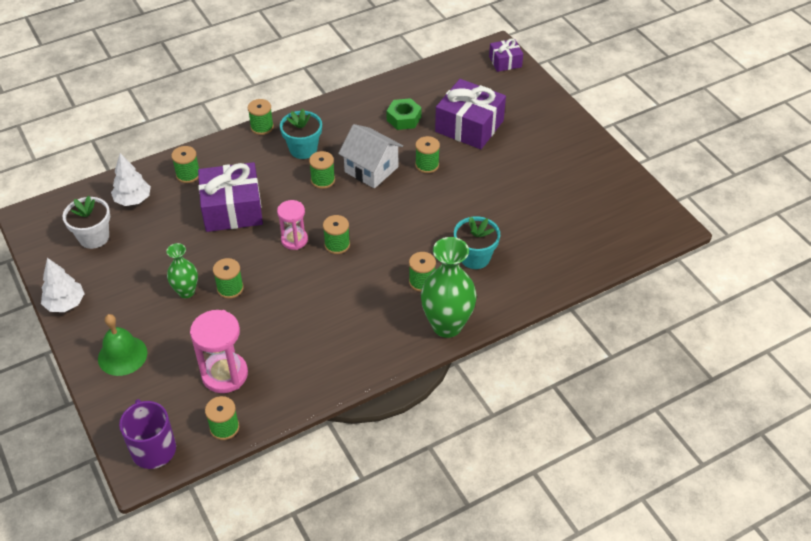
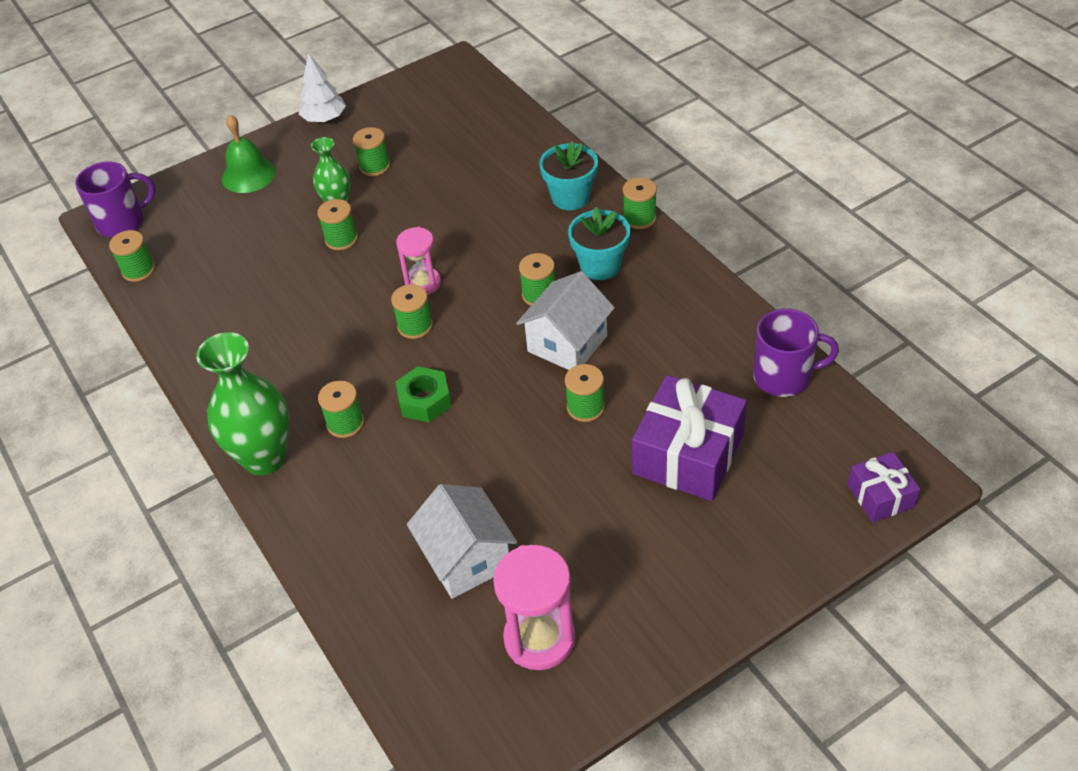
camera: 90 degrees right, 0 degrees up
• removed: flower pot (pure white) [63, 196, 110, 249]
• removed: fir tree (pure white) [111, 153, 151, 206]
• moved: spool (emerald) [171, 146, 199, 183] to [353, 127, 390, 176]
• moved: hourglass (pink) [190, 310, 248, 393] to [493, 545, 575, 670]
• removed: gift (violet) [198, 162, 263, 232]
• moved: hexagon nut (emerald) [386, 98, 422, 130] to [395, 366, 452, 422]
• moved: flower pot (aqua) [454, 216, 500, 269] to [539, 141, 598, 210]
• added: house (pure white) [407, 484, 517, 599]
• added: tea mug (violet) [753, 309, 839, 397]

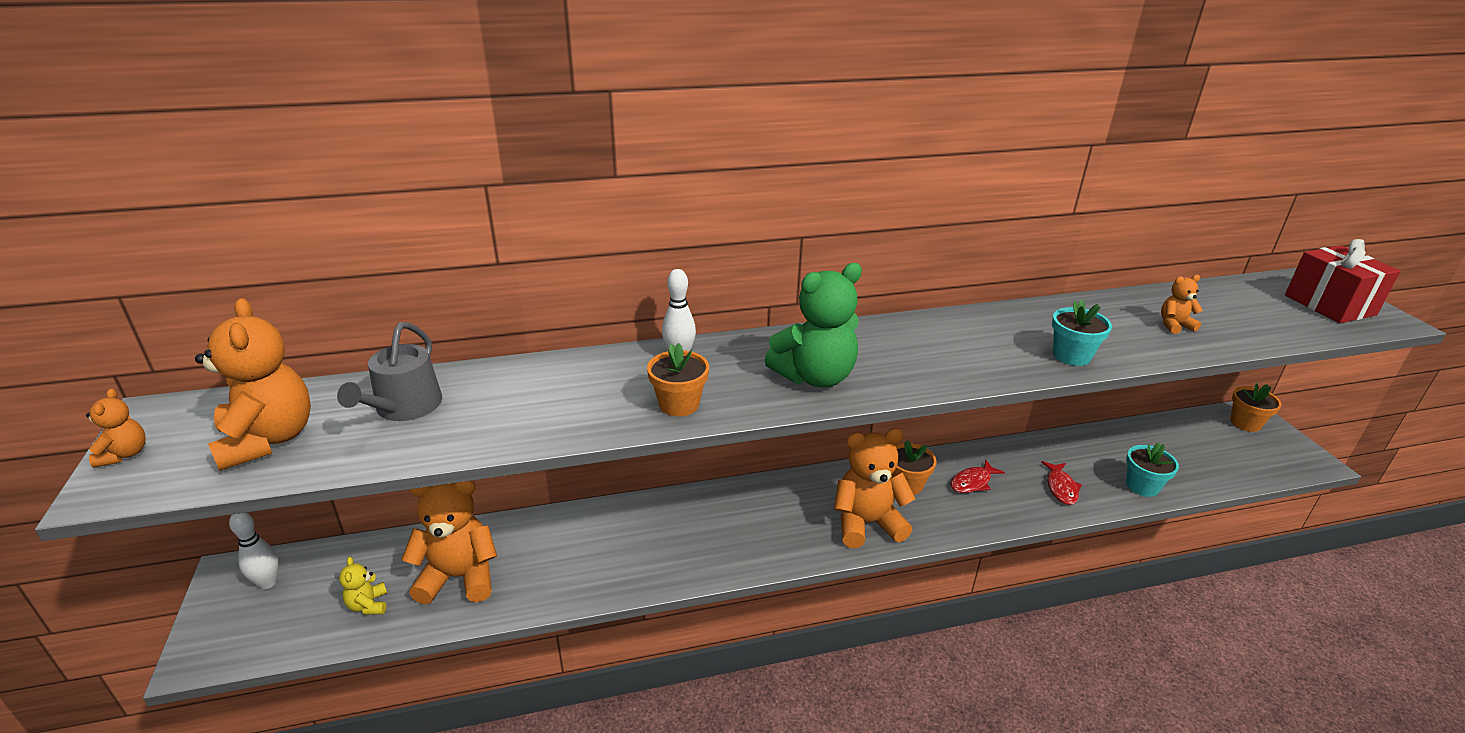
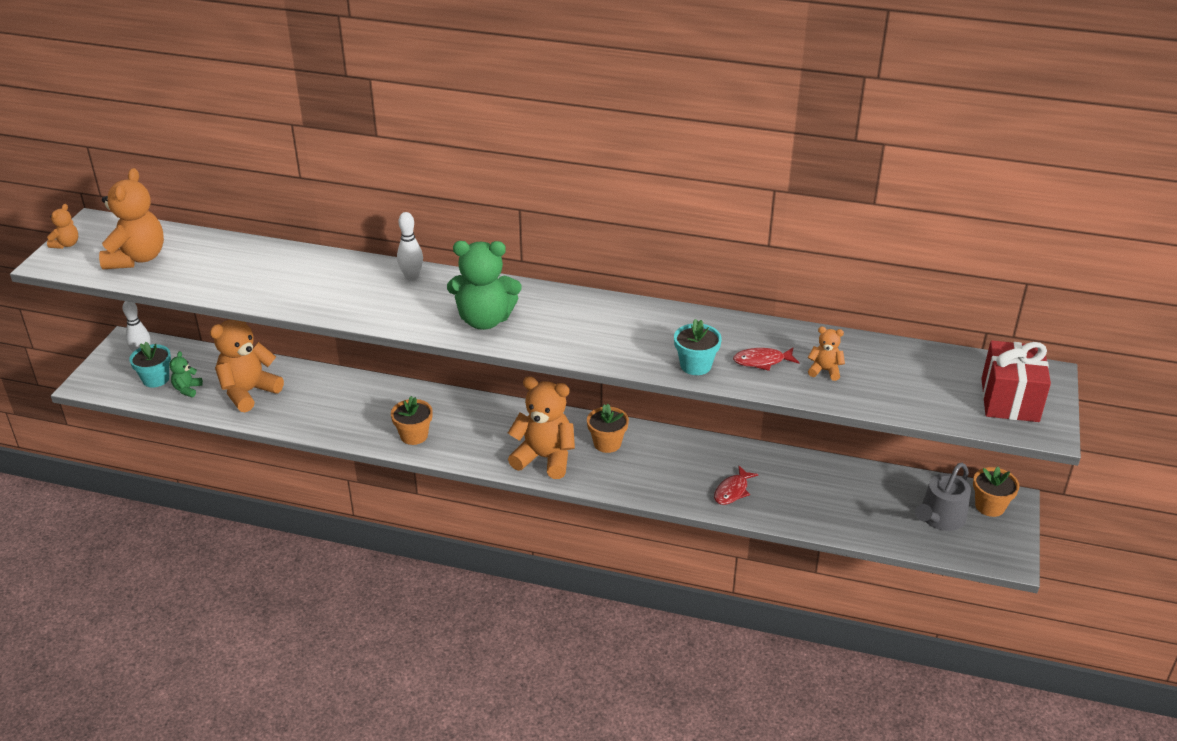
camera: 30 degrees right, 5 degrees up
• moved: watering can (ash-grey) [337, 322, 442, 421] to [915, 463, 971, 531]
• recoloured: teddy (yellow) [339, 557, 387, 615] to teddy (emerald) [170, 351, 203, 397]
• turned: teddy (orange-coloured) [401, 481, 497, 605] = [210, 320, 284, 412] 75 degrees counterclockwise
• moved: flower pot (orange-coloured) [647, 343, 709, 417] to [391, 396, 433, 445]
• moved: fish figure (scarlet) [950, 460, 1005, 493] to [733, 348, 800, 371]
• moved: flower pot (aqua) [1126, 443, 1179, 497] to [129, 342, 171, 387]

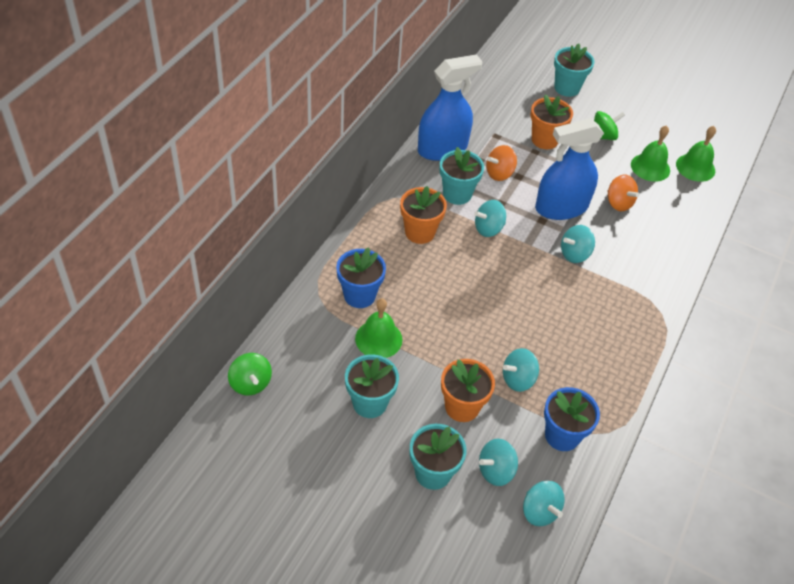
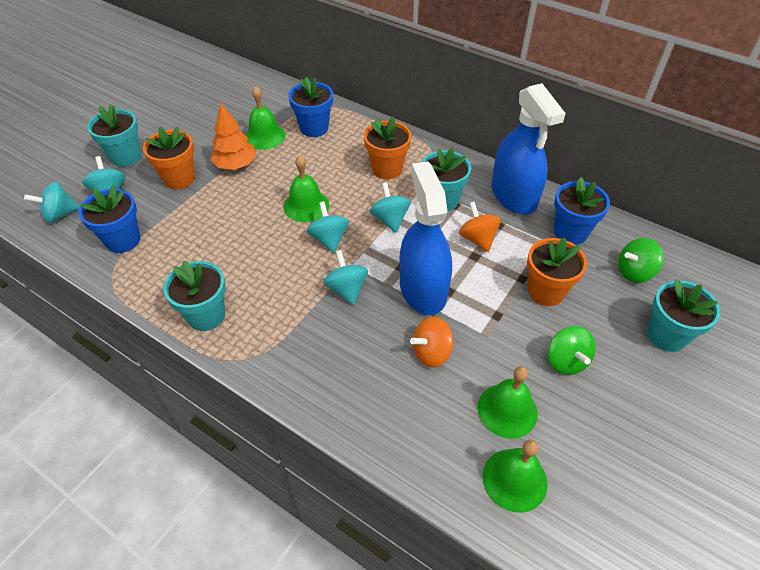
camera: 100 degrees right, 0 degrees up
• moved: spinning top (emerald) [228, 353, 272, 395] to [618, 238, 664, 283]
• moved: flower pot (aqua) [345, 354, 399, 418] to [163, 261, 226, 331]
• moved: spinning top (aqua) [503, 348, 539, 392] to [307, 201, 349, 253]
• added: fir tree (orange-coloured) [210, 103, 256, 170]
• added: school bell (emerald) [283, 155, 329, 222]
• added: flower pot (royal blue) [554, 177, 610, 245]

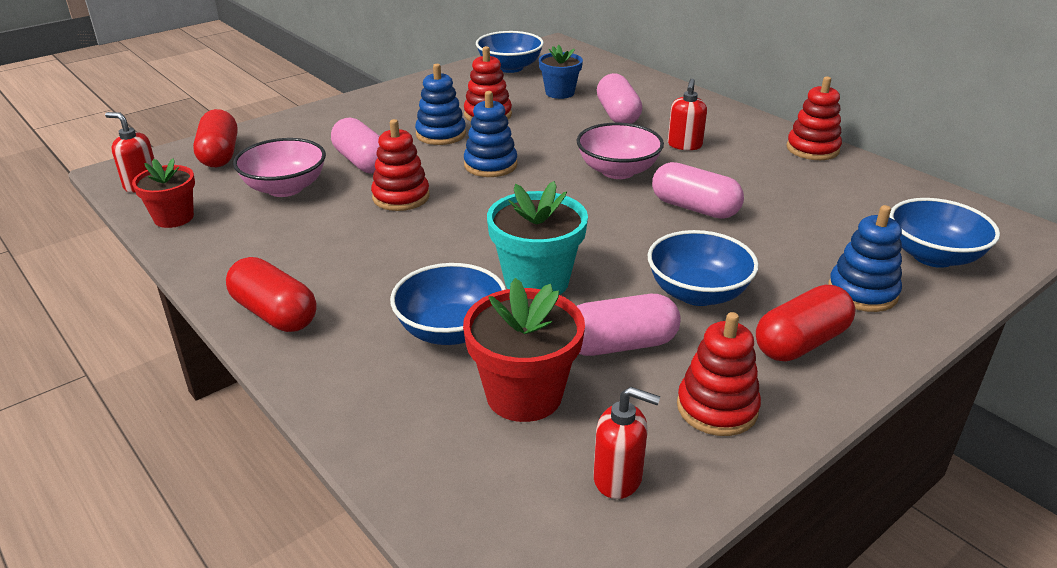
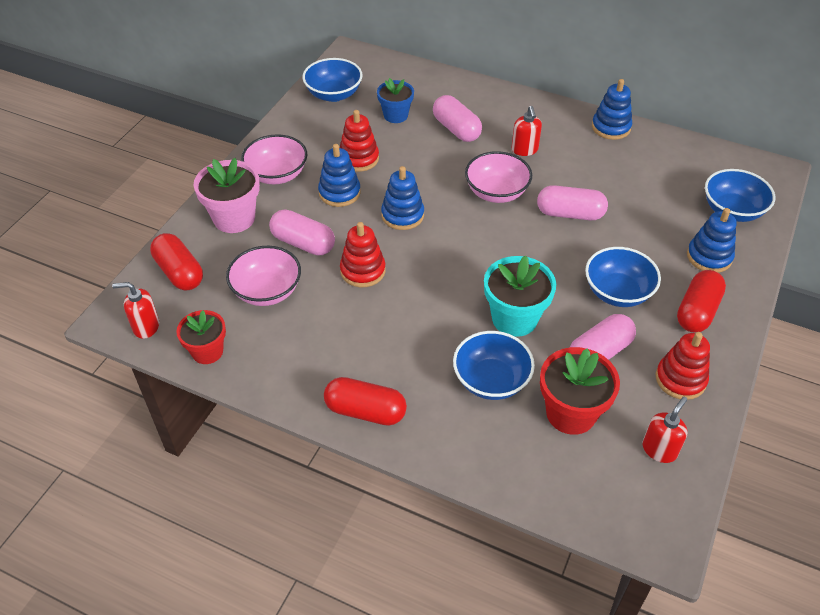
camera: 25 degrees left, 15 degrees up
• turned: soap dispenser (scarlet) [593, 387, 661, 499] = [642, 397, 688, 463] 45 degrees counterclockwise
• recoloured: stacking rings (scarlet) [786, 77, 842, 160] to stacking rings (royal blue) [592, 79, 632, 140]
• added: flower pot (pink) [193, 158, 260, 233]
• added: deep dish (pink) [241, 134, 307, 184]

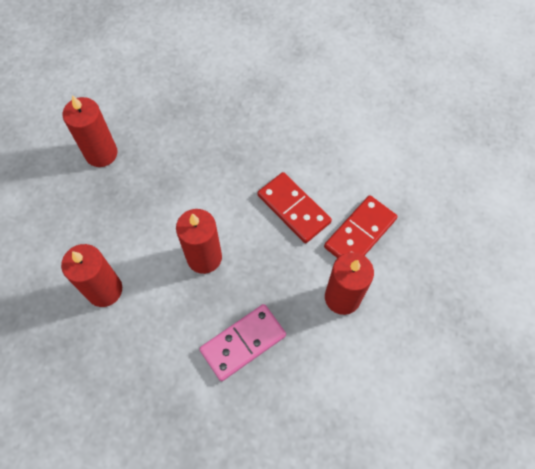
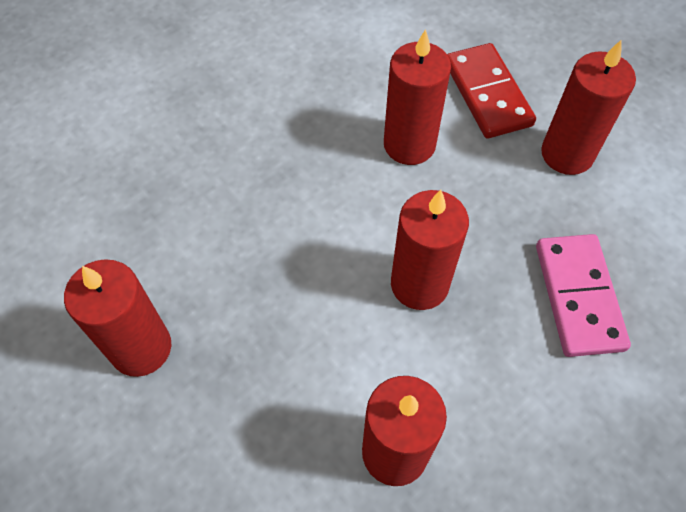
camera: 60 degrees left, 5 degrees down
• replaced: domino piece (scarlet) [258, 172, 332, 243] to pillar candle (scarlet) [384, 29, 451, 165]

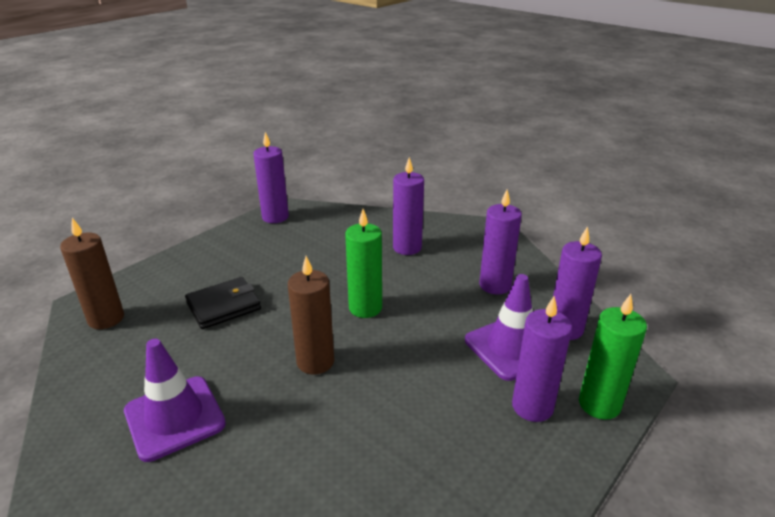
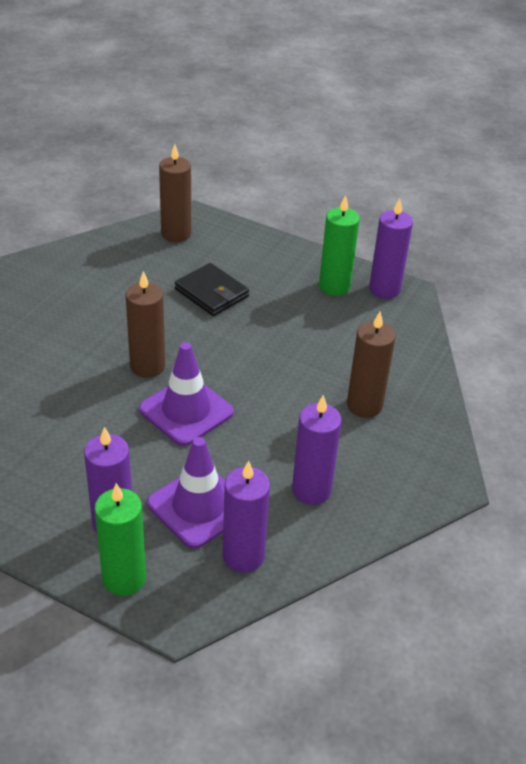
camera: 75 degrees right, 10 degrees up
• moved: road cone (violet) [124, 339, 226, 462] to [139, 342, 234, 446]
• moved: pillar candle (emerald) [345, 209, 382, 318] to [319, 195, 360, 296]
• recoloured: pillar candle (violet) [393, 157, 424, 255] to pillar candle (dark brown) [347, 312, 396, 418]

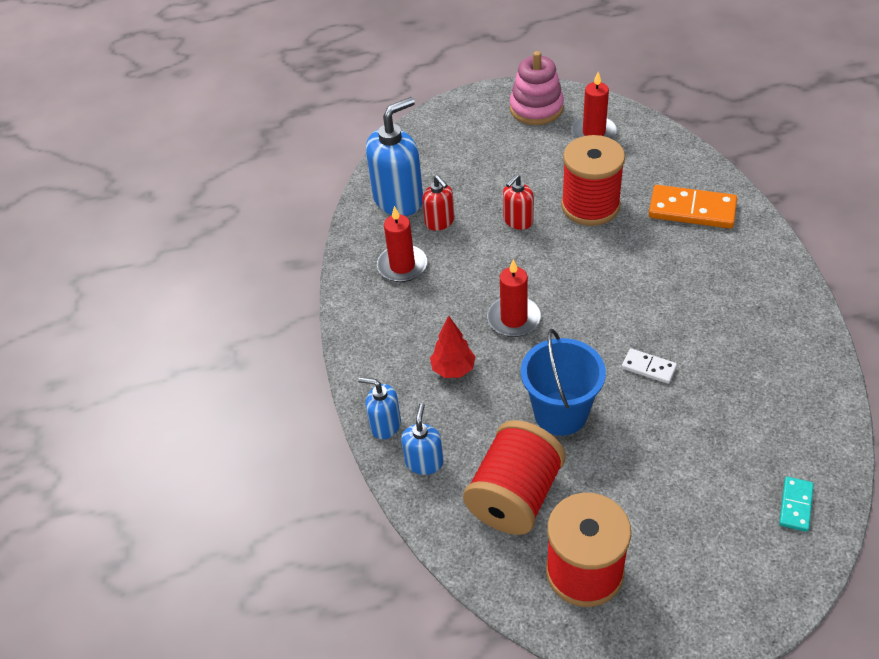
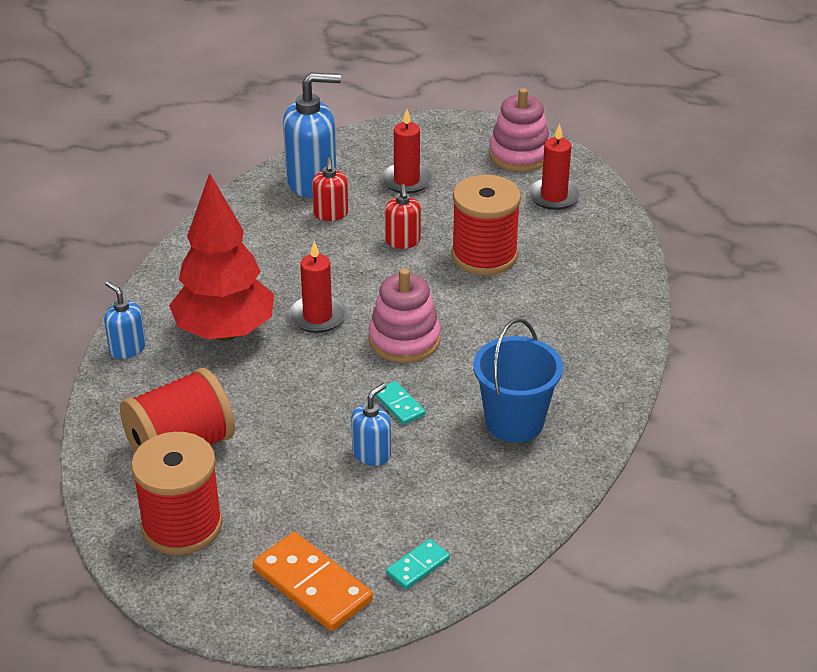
camera: 25 degrees right, 10 degrees down
• moved: pillar candle (scarlet) [377, 206, 427, 282] to [381, 109, 433, 194]
• moved: soap dispenser (royal blue) [401, 403, 443, 475] to [351, 383, 391, 466]
• resized: fir tree (scarlet) [430, 316, 476, 378] = [169, 173, 274, 341] x2.16
• turned: soap dispenser (scarlet) [503, 174, 534, 230] = [385, 184, 421, 249] 75 degrees counterclockwise
• moved: sand bucket (royal blue) [521, 329, 606, 436] to [473, 318, 563, 443]
• recoloured: domino piece (pure white) [622, 348, 677, 384] to domino piece (aqua) [375, 381, 425, 425]
• moved: domino piece (orange-coloured) [649, 185, 737, 229] to [253, 532, 373, 631]
• added: stacking rings (pink) [369, 268, 441, 363]

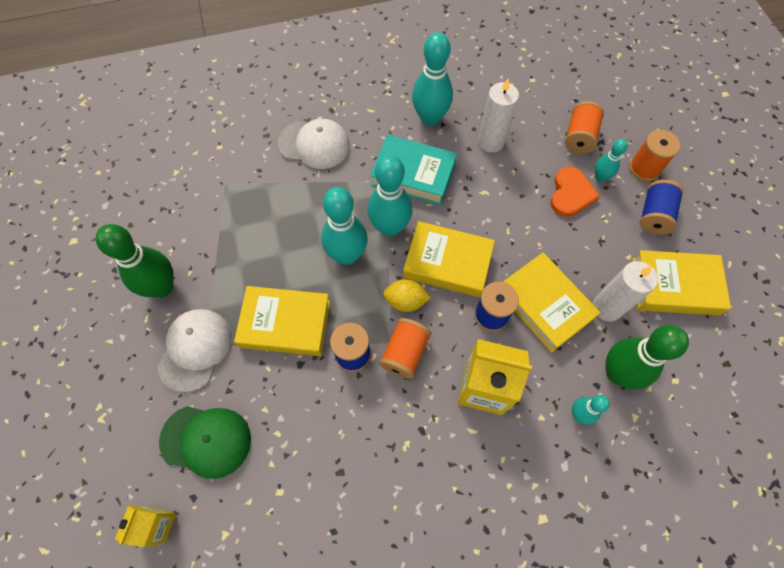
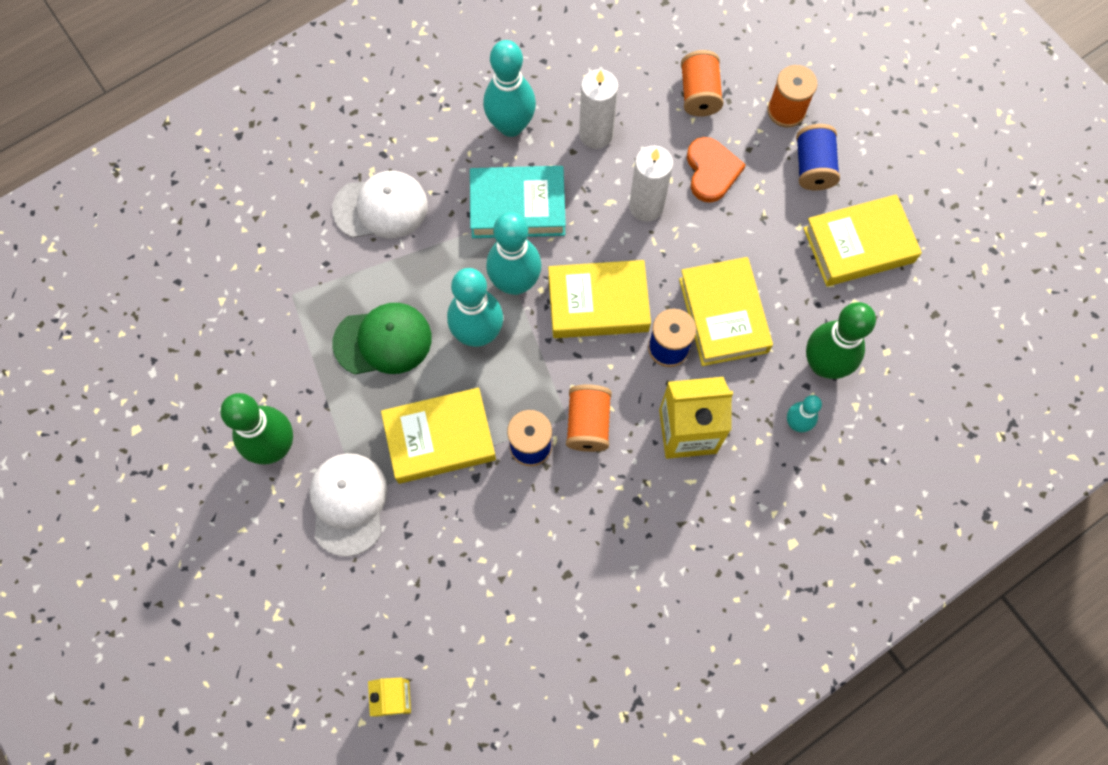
camera: 20 degrees left, 5 degrees up
• moved: peaked cap (emerald) [159, 406, 251, 479] to [332, 303, 432, 374]
• removed: citrus fruit (yellow) [383, 279, 430, 312]
• turned: hardcover (yellow) [503, 253, 600, 353] = [679, 257, 773, 366] 45 degrees clockwise
• moved: pillar candle (pure white) [593, 261, 658, 322] to [629, 146, 673, 222]
• removed: tenpin (aqua) [595, 139, 628, 182]

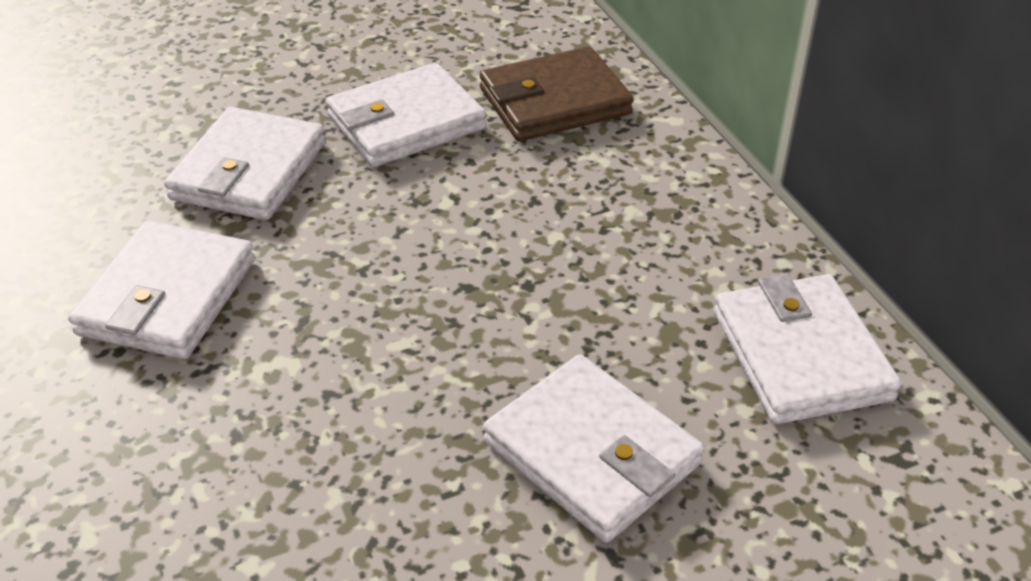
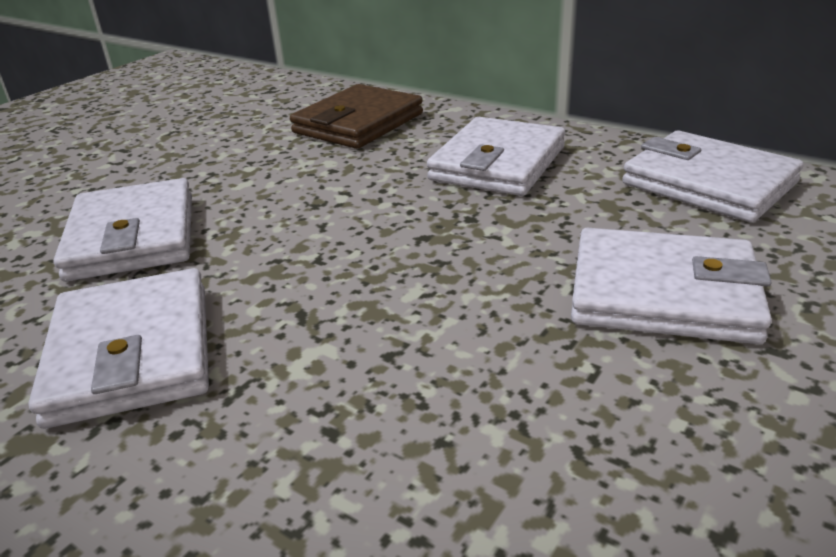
camera: 30 degrees left, 10 degrees down
• moved: billfold (pure white) [326, 63, 486, 167] to [427, 117, 565, 196]

